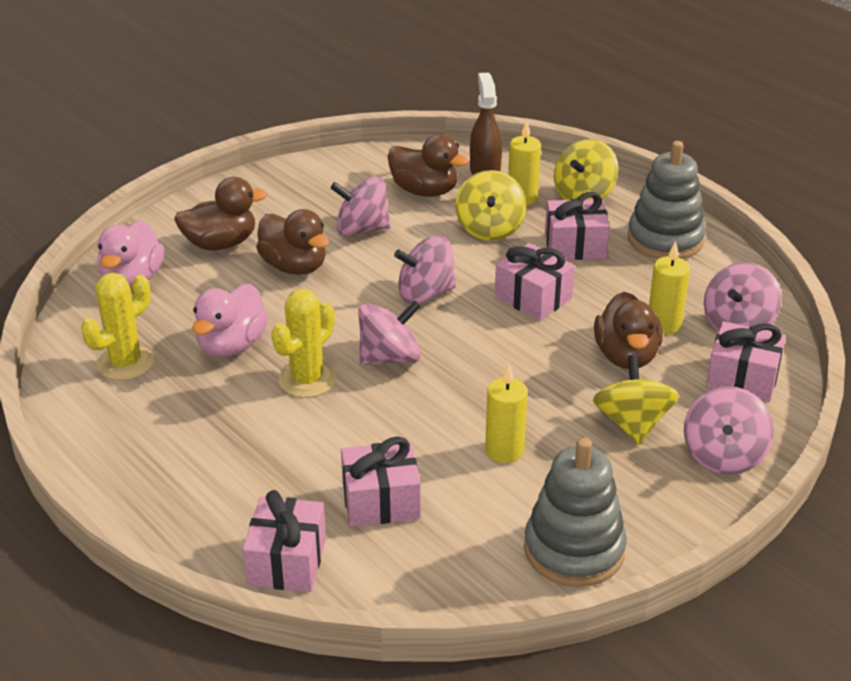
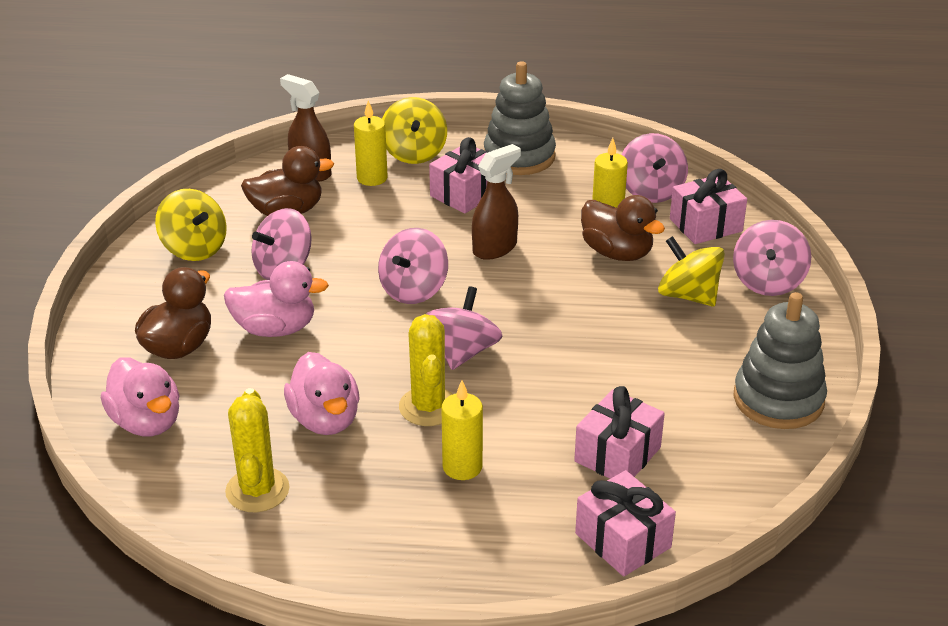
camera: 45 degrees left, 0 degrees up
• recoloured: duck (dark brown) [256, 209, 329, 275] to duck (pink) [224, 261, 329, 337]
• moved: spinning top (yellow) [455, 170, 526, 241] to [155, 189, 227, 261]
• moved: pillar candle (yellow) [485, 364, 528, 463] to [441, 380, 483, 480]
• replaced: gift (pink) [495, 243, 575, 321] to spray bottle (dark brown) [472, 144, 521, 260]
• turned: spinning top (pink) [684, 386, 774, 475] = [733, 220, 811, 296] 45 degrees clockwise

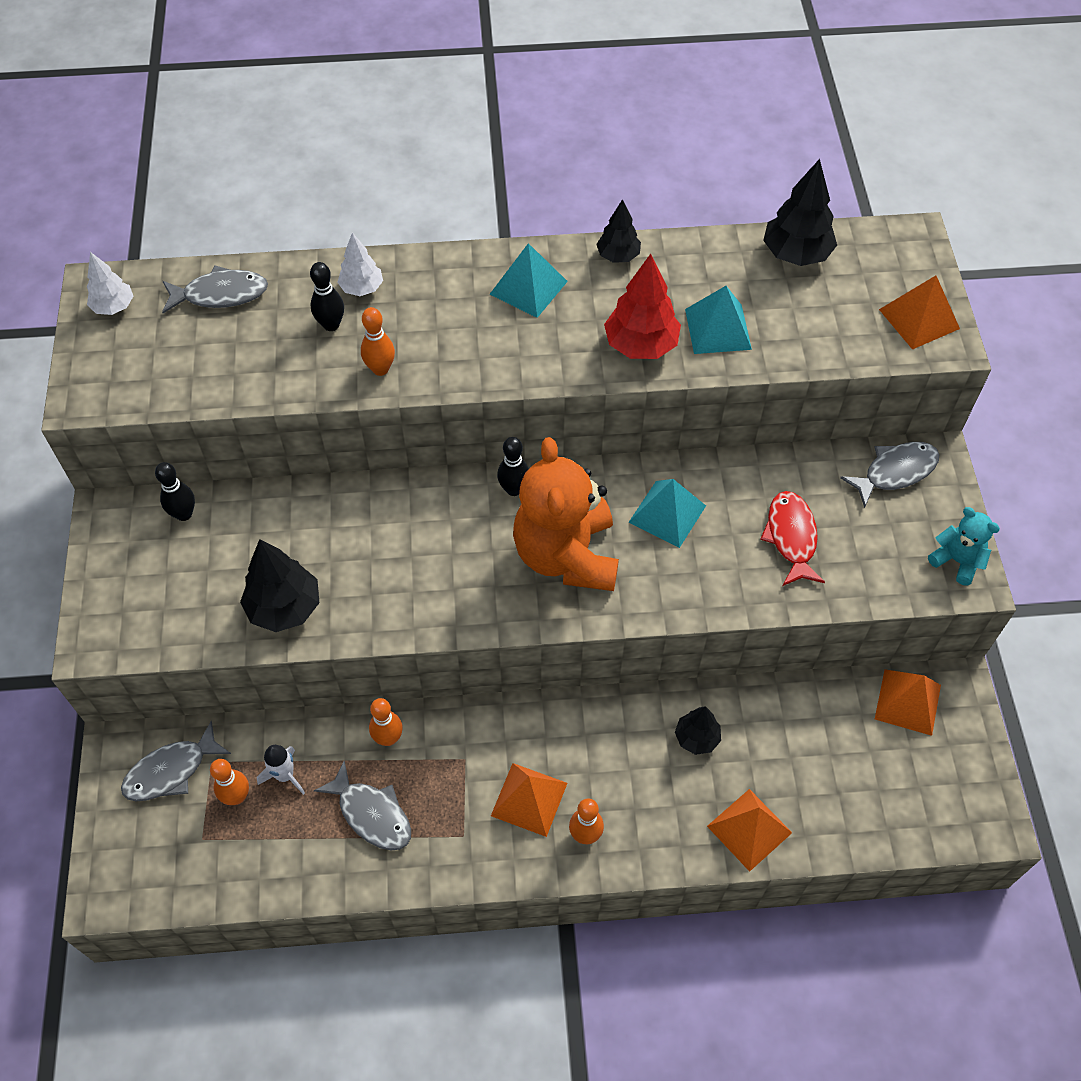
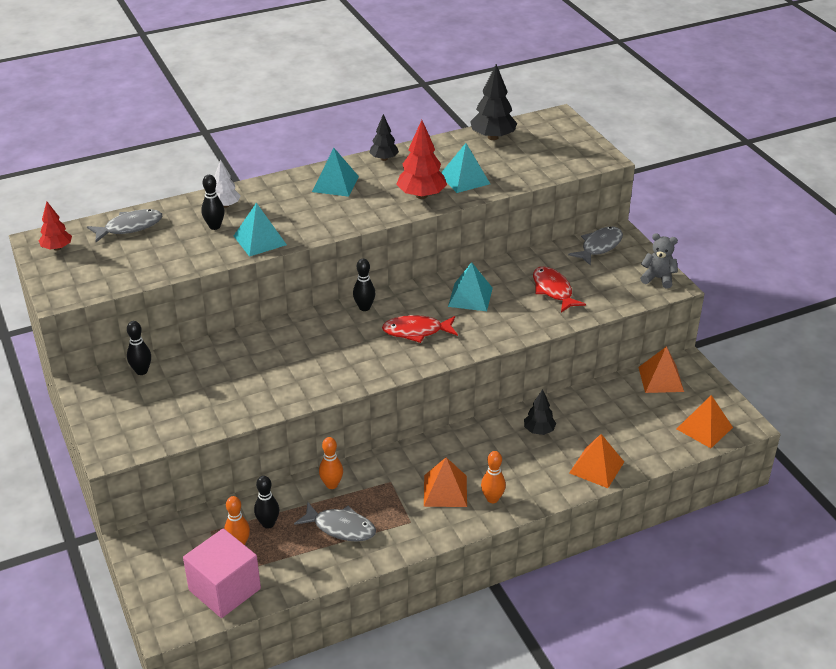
camera: 20 degrees left, 20 degrees down
• recoloured: fir tree (pure white) [87, 252, 133, 315] to fir tree (scarlet) [39, 202, 72, 251]
• removed: fish figure (ash-grey) [121, 721, 231, 801]
• removed: fir tree (jet-black) [240, 539, 319, 632]
• replaced: toy rocket (pure white) [257, 745, 305, 795] to tenpin (jet-black) [254, 476, 279, 529]
• replaced: tenpin (orange-coloured) [361, 307, 395, 376] to pyramid (aqua) [234, 203, 287, 257]
• replaced: teddy (orange-coloured) [513, 437, 619, 591] to fish figure (scarlet) [382, 315, 458, 343]
• moved: pyramid (orange-coloured) [879, 276, 960, 350] to [677, 395, 733, 448]
• recoloured: teddy (aqua) [928, 507, 1000, 585] to teddy (ash-grey) [640, 233, 678, 289]
• added: block (pink) [183, 528, 261, 618]

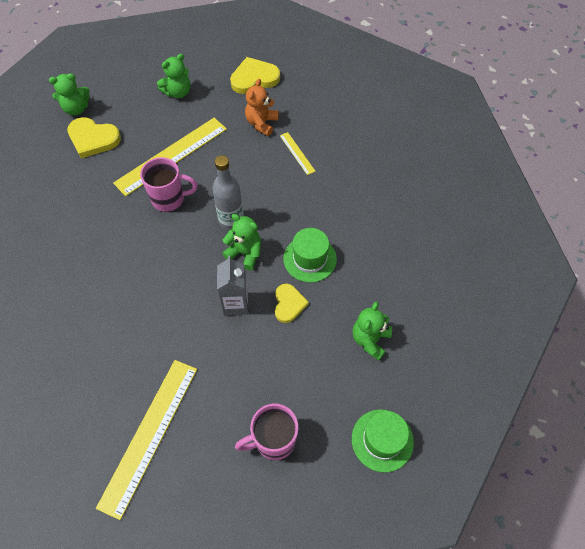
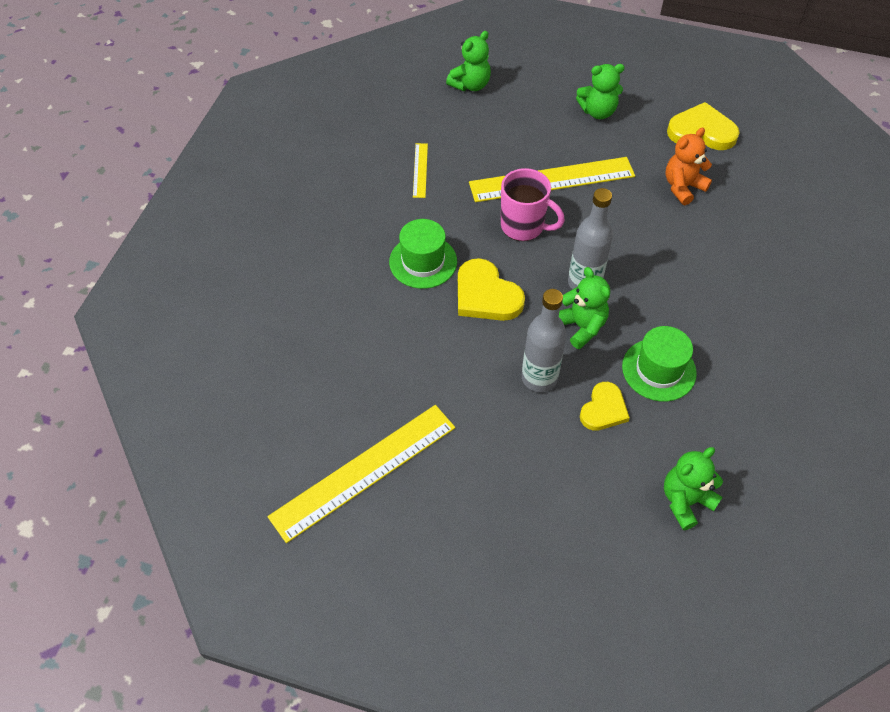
camera: 30 degrees right, 5 degrees down
• turned: teddy (emerald) [49, 73, 90, 115] = [446, 31, 491, 91] 60 degrees counterclockwise
• moved: heart (yellow) [67, 117, 121, 158] to [458, 258, 525, 321]
• replaced: carton (ash-grey) [217, 256, 249, 316] to flask (ash-grey) [522, 289, 566, 392]
• removed: tea mug (pink) [235, 404, 298, 460]
• moved: straightedge (yellow) [280, 132, 316, 175] to [413, 143, 428, 198]
• moved: top hat (emerald) [352, 409, 414, 472] to [389, 219, 457, 289]

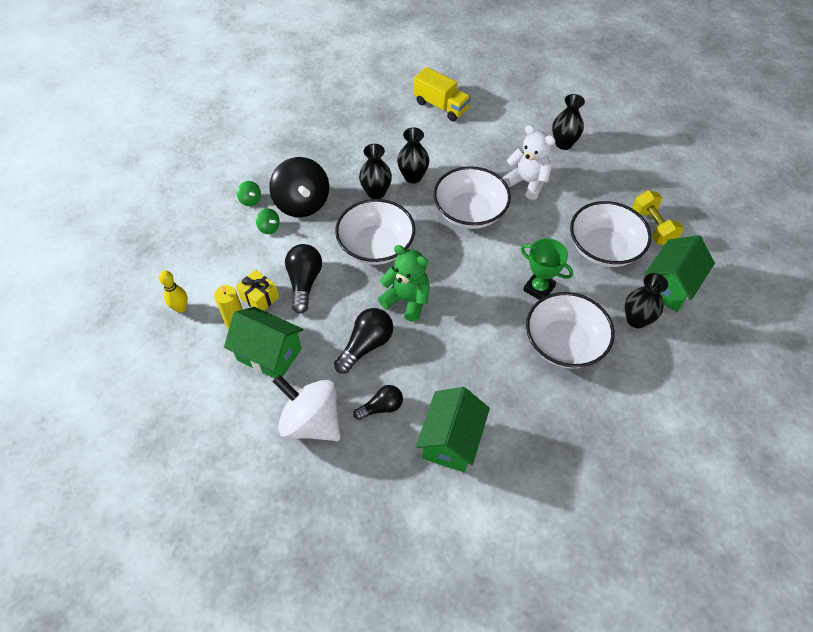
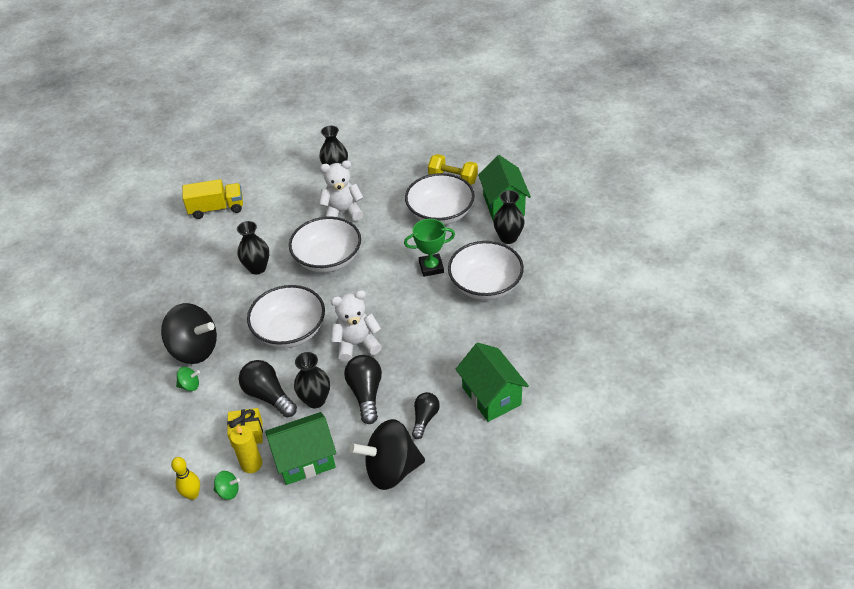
camera: 45 degrees left, 10 degrees down
• moved: spinning top (emerald) [237, 181, 261, 206] to [214, 471, 240, 500]
• recoloured: spinning top (pure white) [273, 375, 341, 441] to spinning top (jet-black) [349, 419, 425, 490]
• moved: vase (jet-black) [359, 144, 392, 199] to [294, 352, 330, 408]
• recoloured: teddy (emerald) [378, 245, 430, 322] to teddy (pure white) [331, 290, 382, 362]

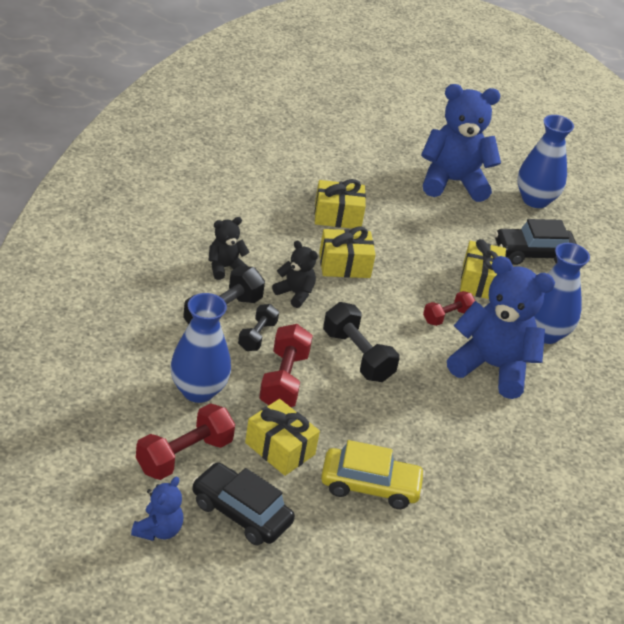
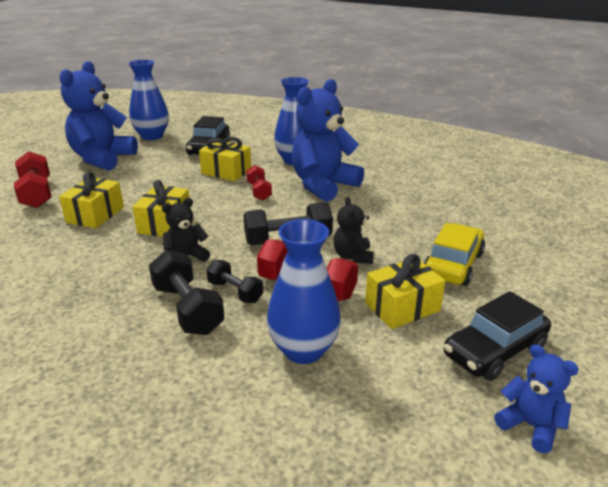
camera: 65 degrees left, 10 degrees down
• moved: hand weight (scarlet) [136, 403, 235, 480] to [14, 151, 51, 208]
• moved: teddy (jet-black) [209, 217, 250, 280] to [333, 197, 374, 264]

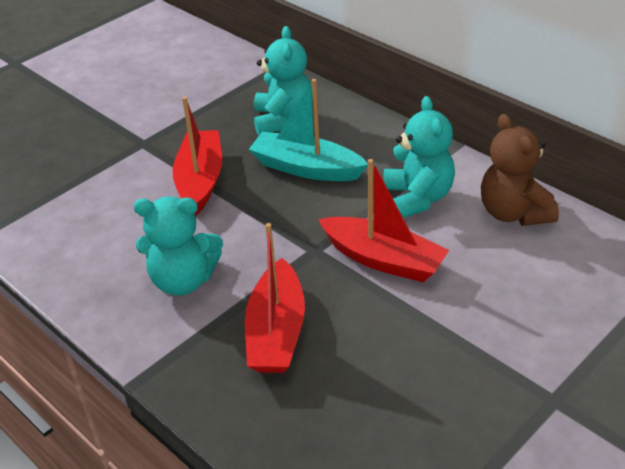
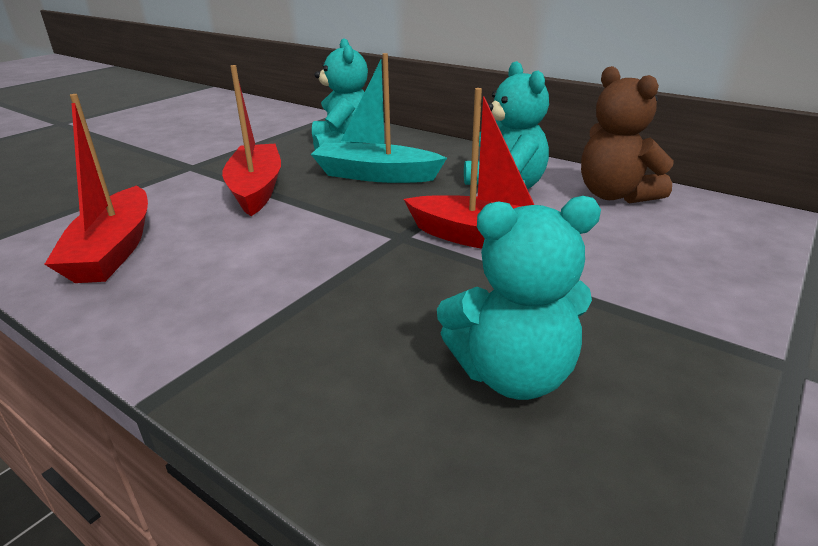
camera: 10 degrees left, 10 degrees down
• moved: teddy (aqua) [134, 196, 223, 296] to [437, 196, 601, 400]
• moved: sailboat (scarlet) [245, 223, 305, 373] to [44, 94, 148, 283]

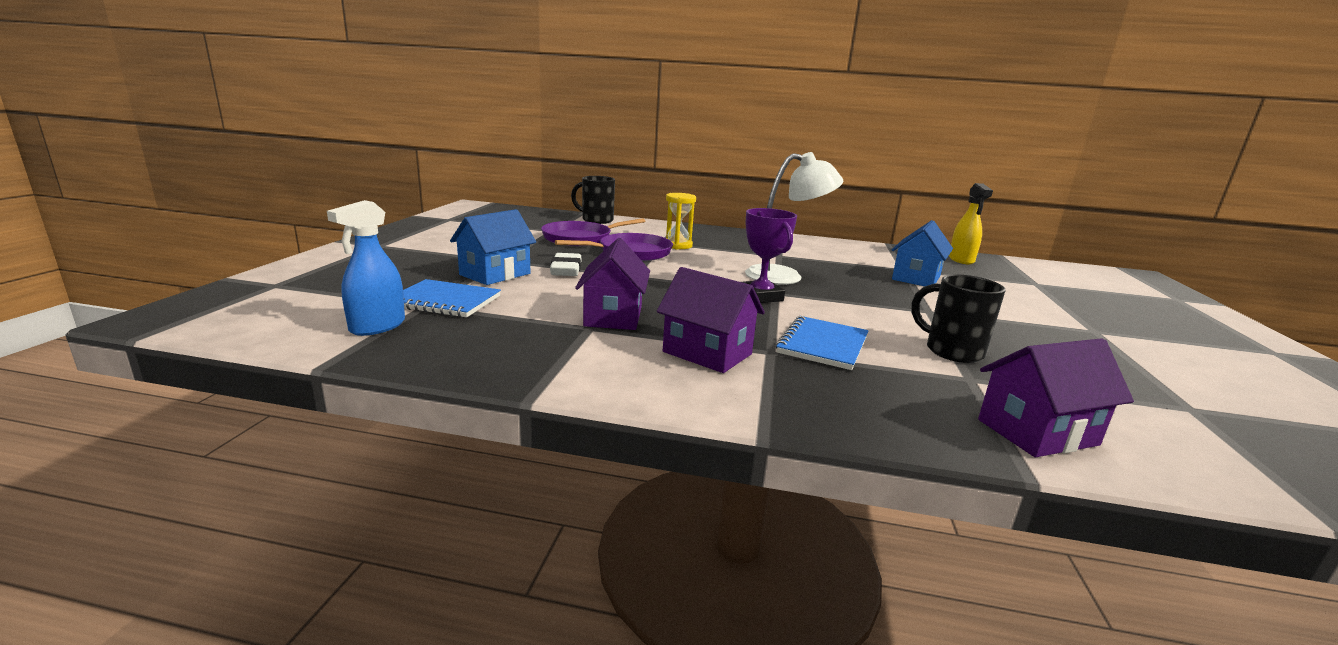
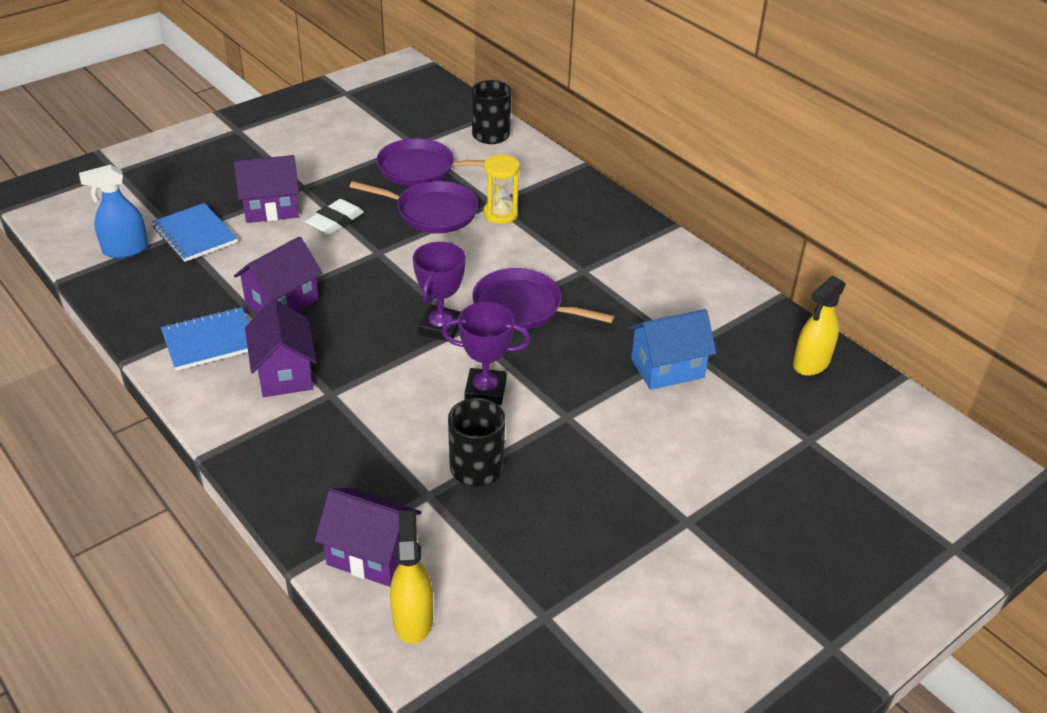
camera: 40 degrees right, 20 degrees up
• recoloured: house (royal blue) [450, 209, 536, 285] to house (violet) [234, 155, 299, 223]
• replaced: desk lamp (pure white) [745, 152, 844, 285] to pan (violet) [472, 268, 615, 330]
• moved: notebook (royal blue) [776, 316, 869, 370] to [161, 307, 249, 371]
• added: spray bottle (yellow) [390, 510, 433, 644]
• added: trophy (violet) [442, 302, 531, 405]

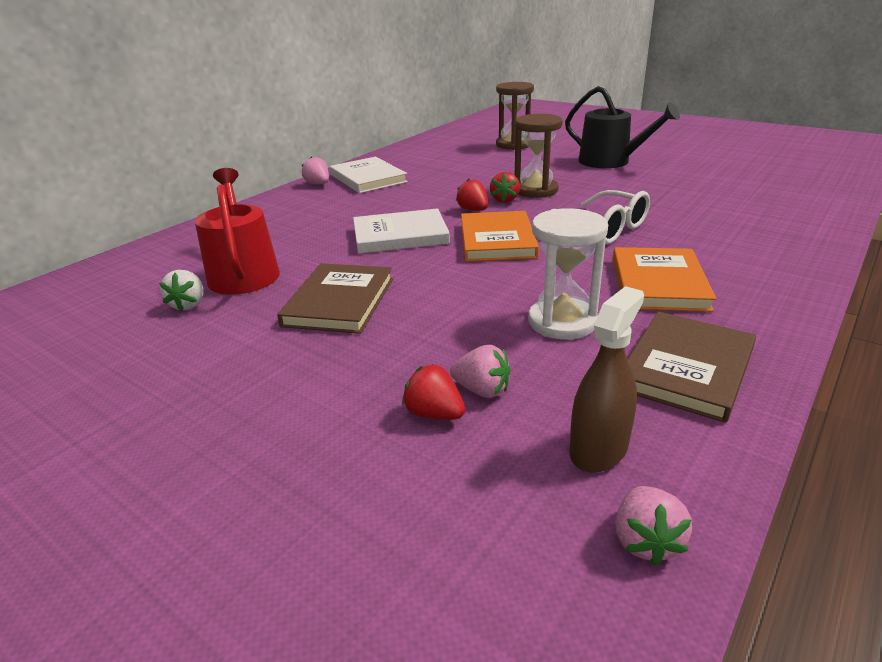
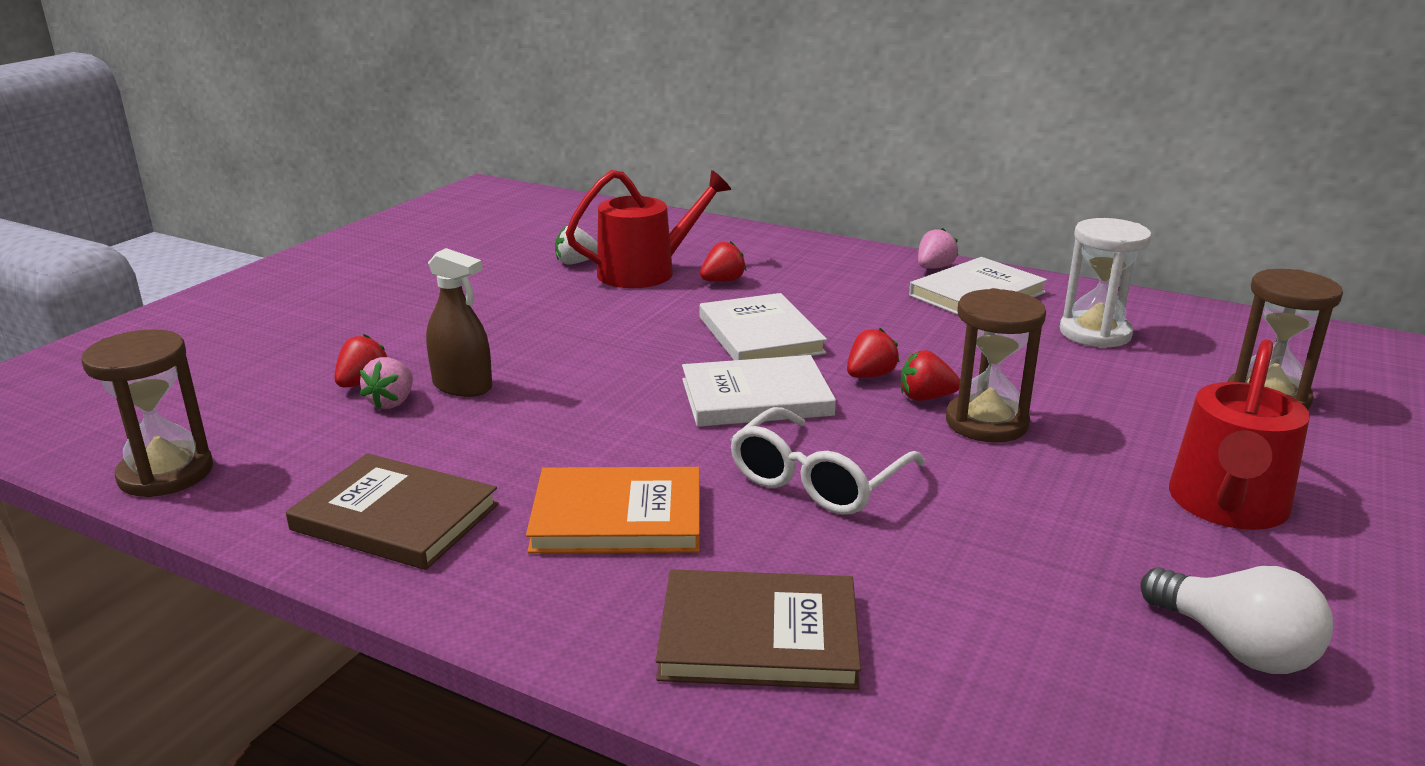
camera: 80 degrees right, 5 degrees down
• moved: hardcover (dark brown) [277, 263, 393, 334] to [656, 569, 861, 690]
• recoloured: hardcover (orange-coloured) [461, 211, 539, 262] to hardcover (pure white) [682, 355, 836, 427]
• moved: hourglass (pure white) [528, 208, 608, 340] to [1060, 218, 1151, 348]
• recoloured: watering can (jet-black) [565, 86, 680, 168] to watering can (scarlet) [1169, 339, 1310, 530]
• moved: spray bottle (dark brown) [569, 286, 644, 473] to [426, 248, 492, 397]
• replaced: strawberry (pink) [615, 486, 692, 565] to hourglass (dark brown) [81, 329, 213, 497]
• added: strawberry (scarlet) [700, 241, 746, 282]
• added: lightbulb (pure white) [1140, 566, 1333, 674]

